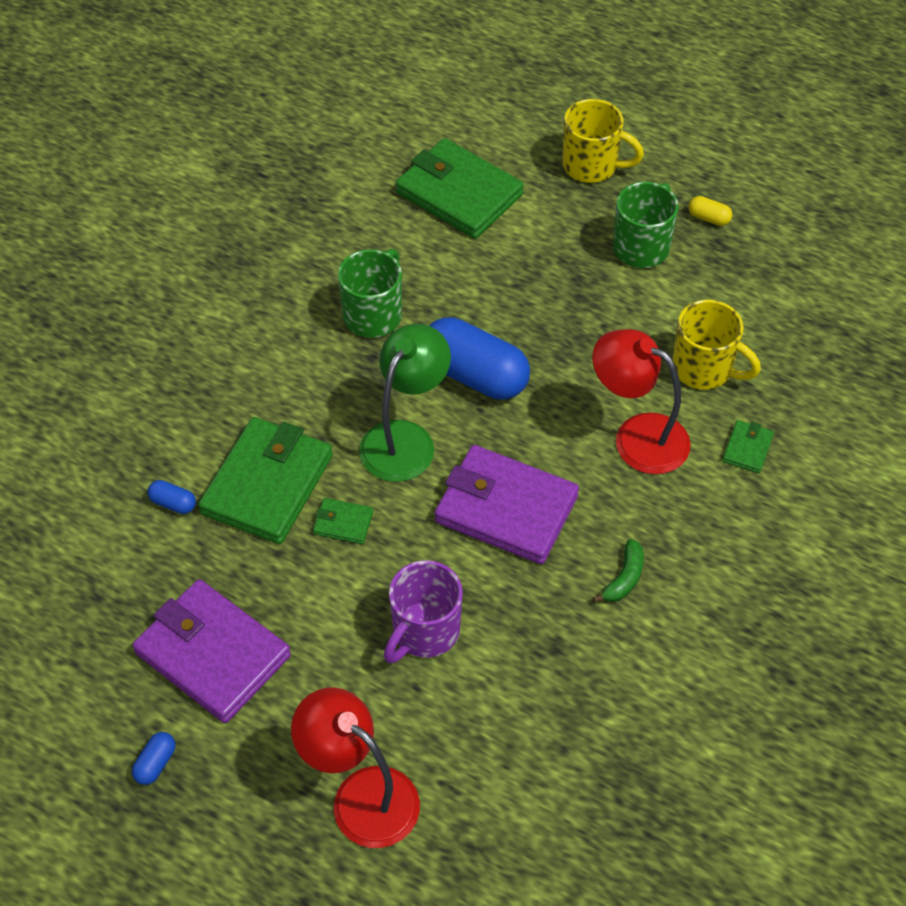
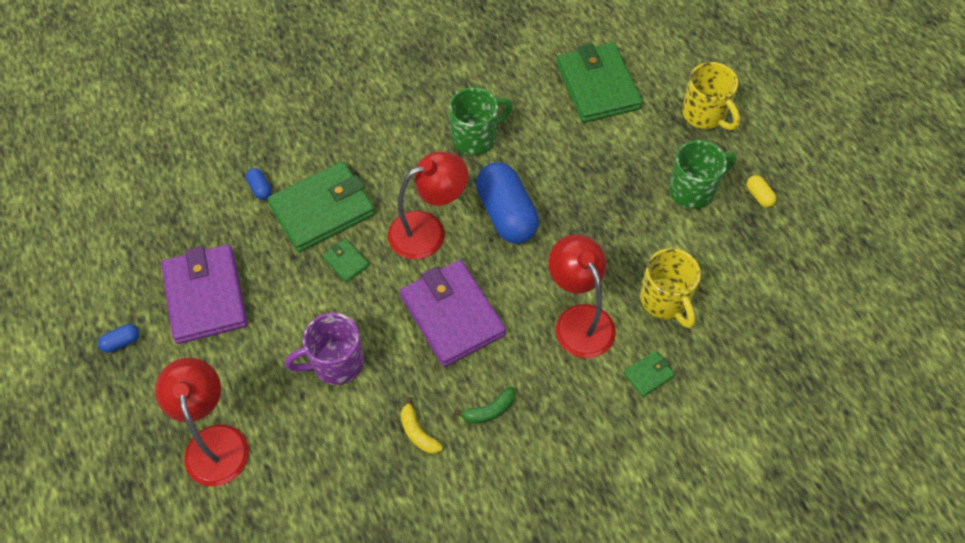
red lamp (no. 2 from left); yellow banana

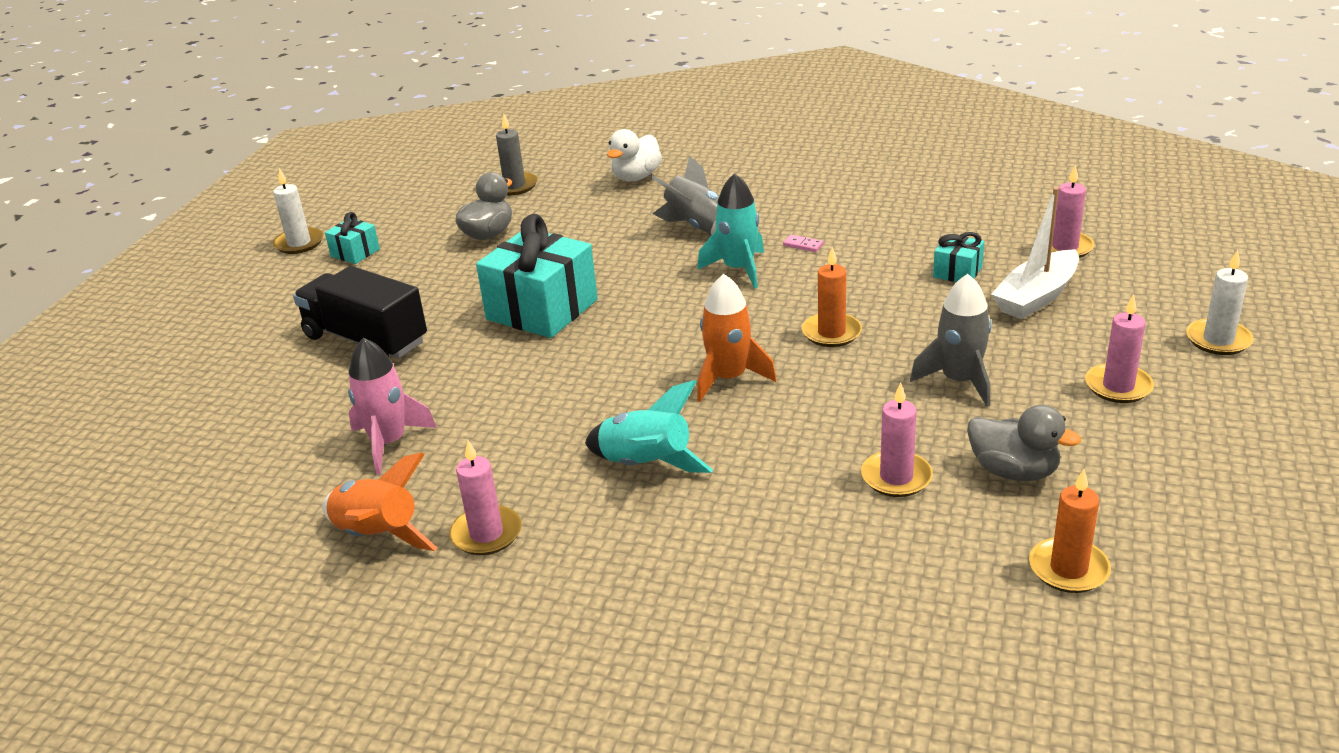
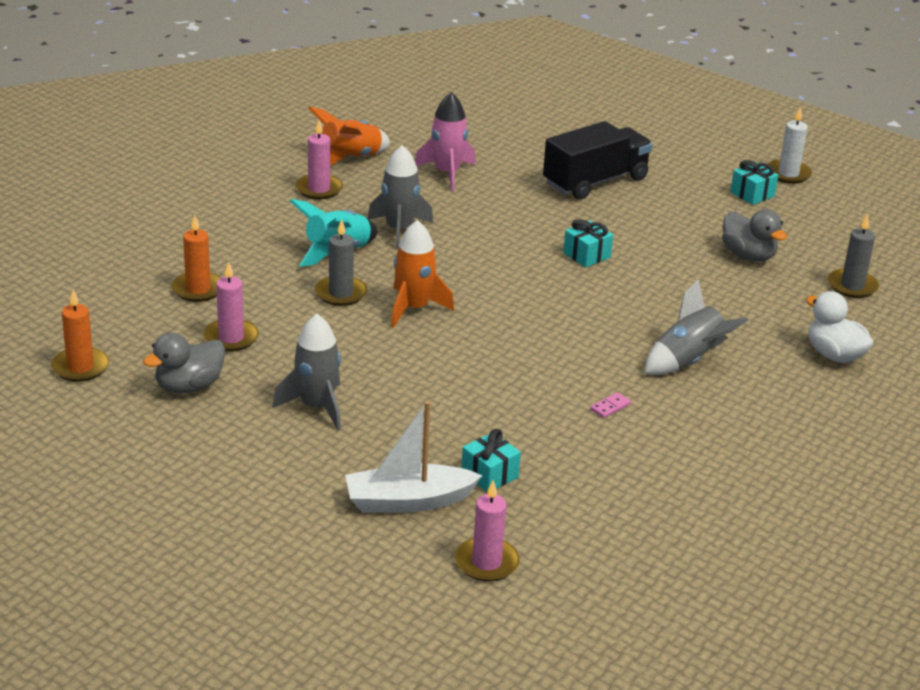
turquoise rocket (no. 2 from left in the first image); white boat; turquoise gift (no. 2 from left); orange candle (no. 2 from left); white candle (no. 2 from left in the first image); pink candle (no. 4 from left in the first image); grey rocket (no. 2 from left); grey candle (no. 1 from left)

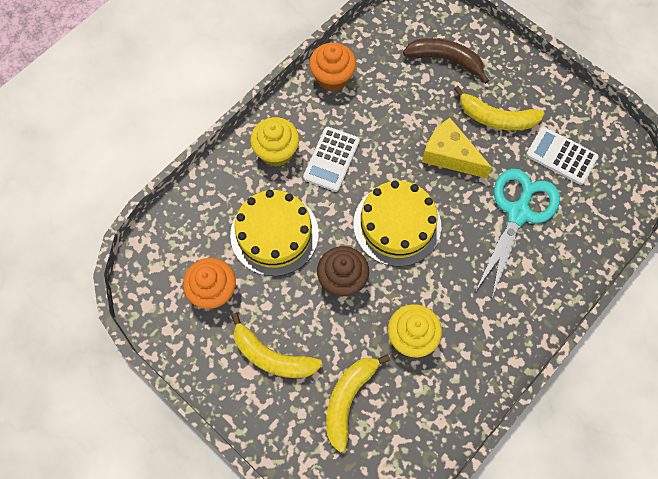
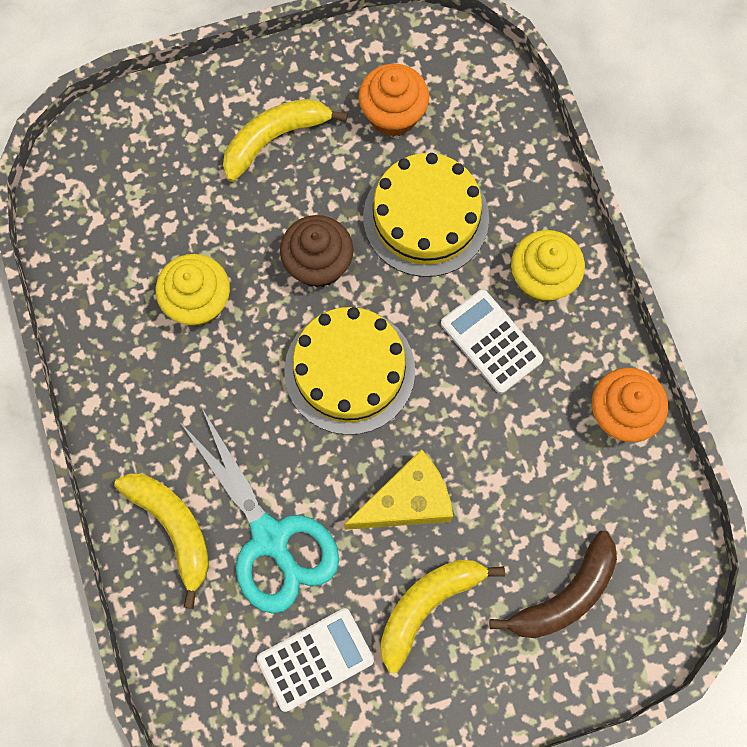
yellow banana (no. 1 from left)

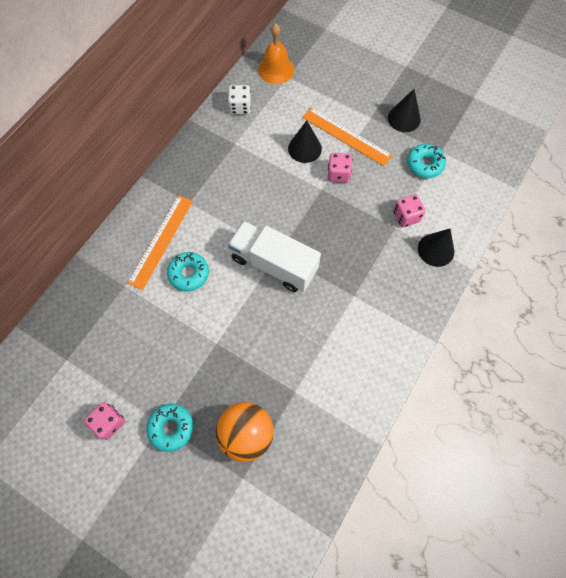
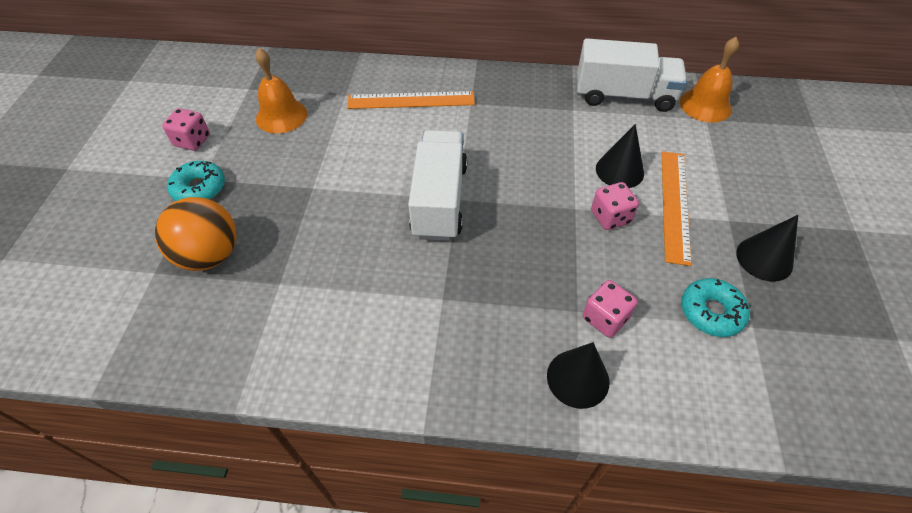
white truck (no. 2 from left); turquoise donut (no. 2 from left in the first image); orange bell (no. 1 from left)

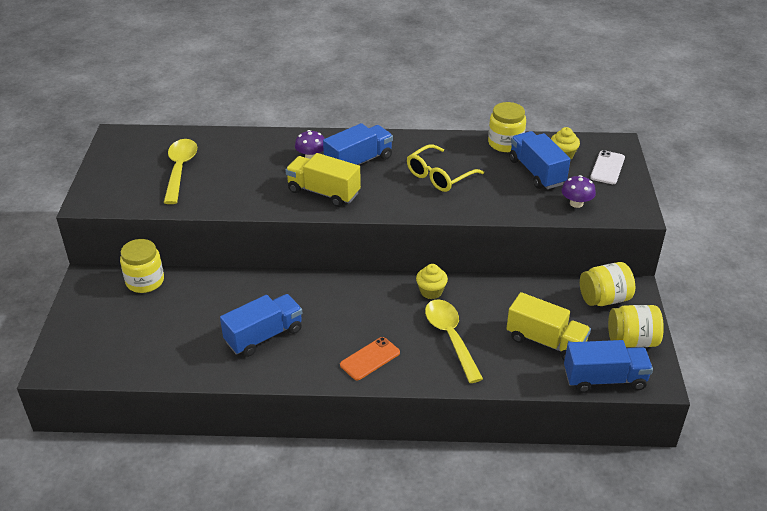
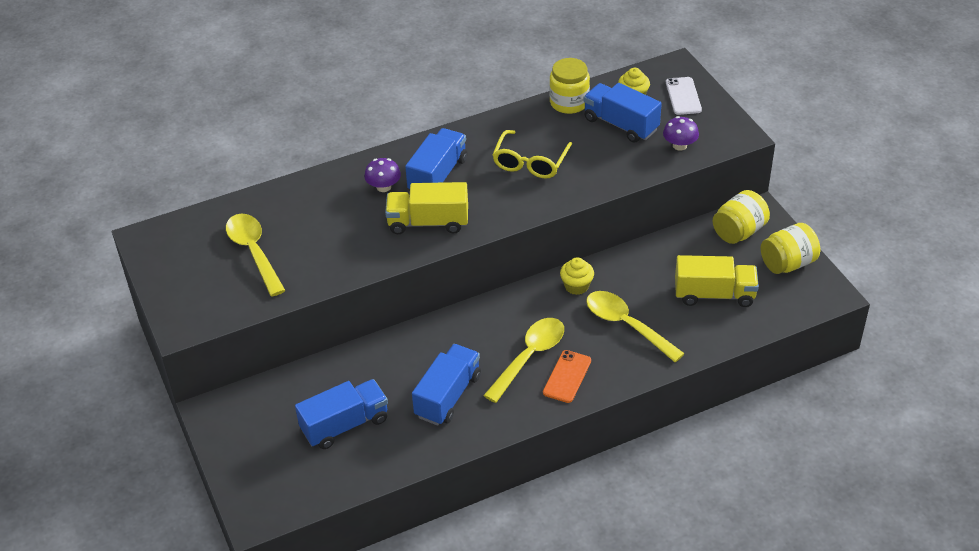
yellow jar (no. 1 from left in the first image); blue truck (no. 1 from left); yellow spoon (no. 2 from left)

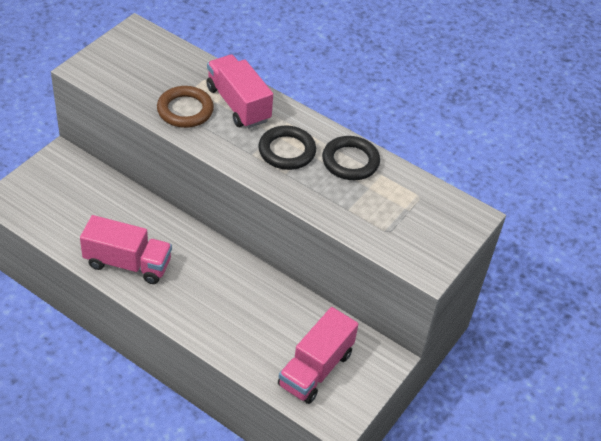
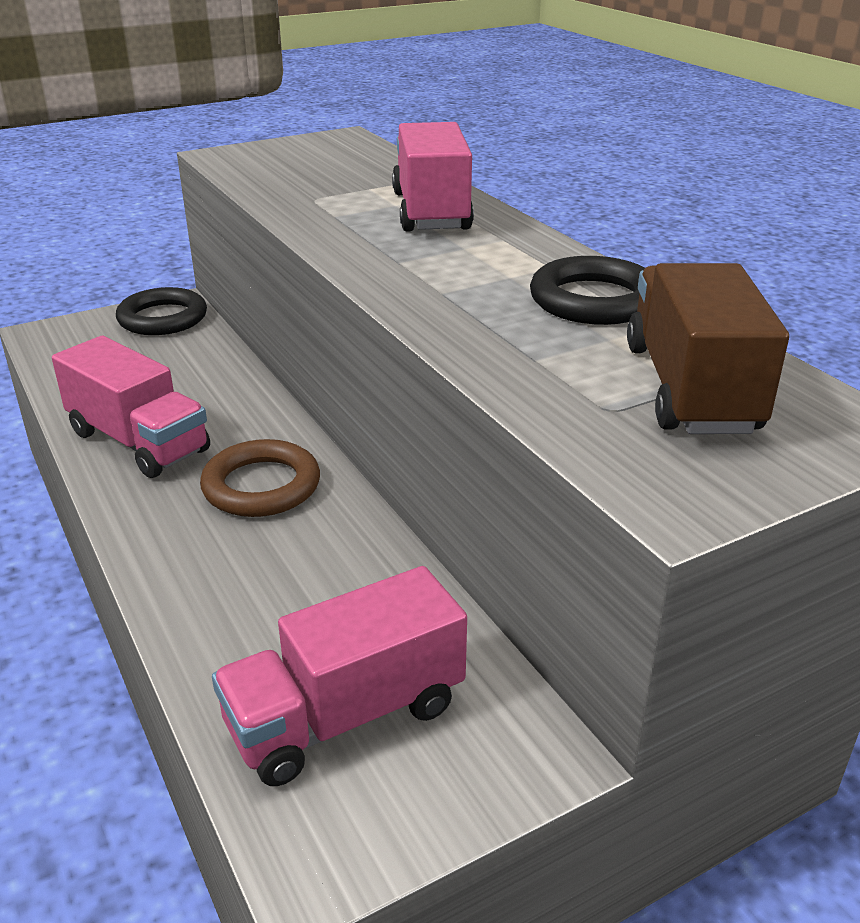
brown ring; black ring (no. 1 from left); brown truck

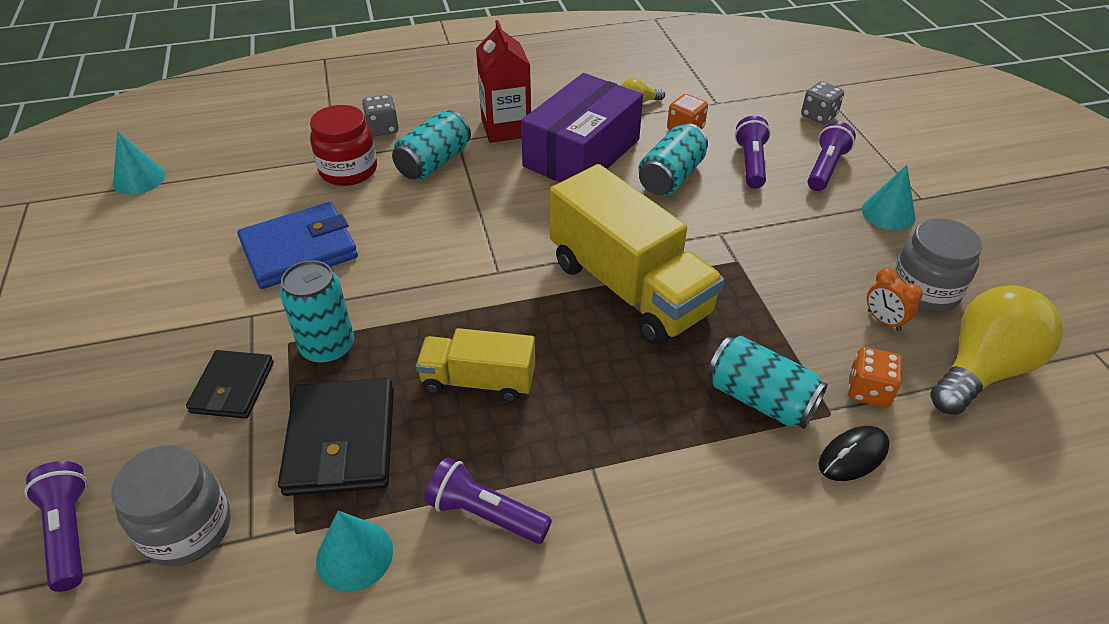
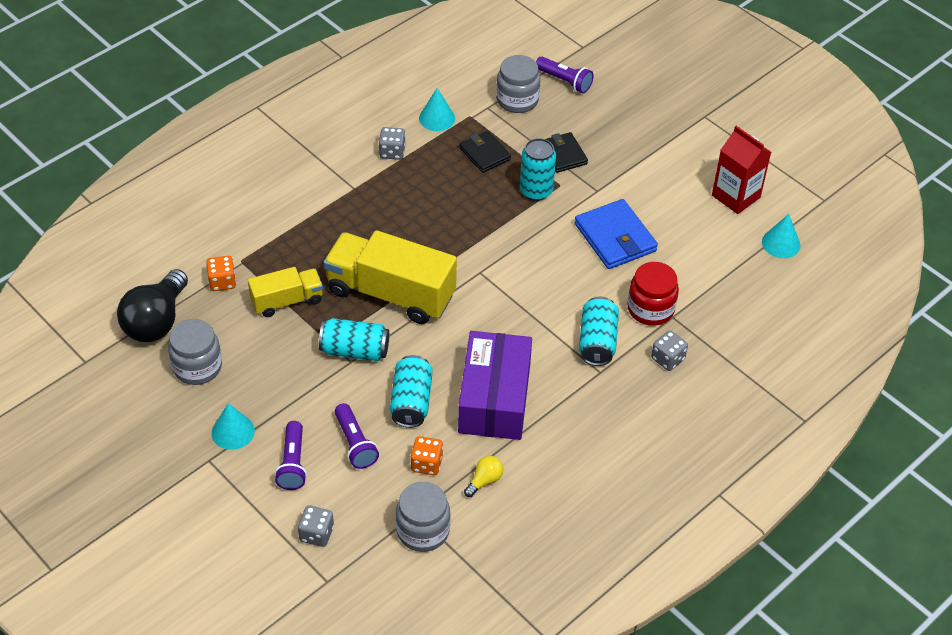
red carton; blue wallet; orange clock; black light bulb; yellow truck (no. 1 from left); turquoise can (no. 1 from left); black wallet (no. 1 from left); black mouse; grey dice (no. 2 from left); grey jar (no. 2 from left)

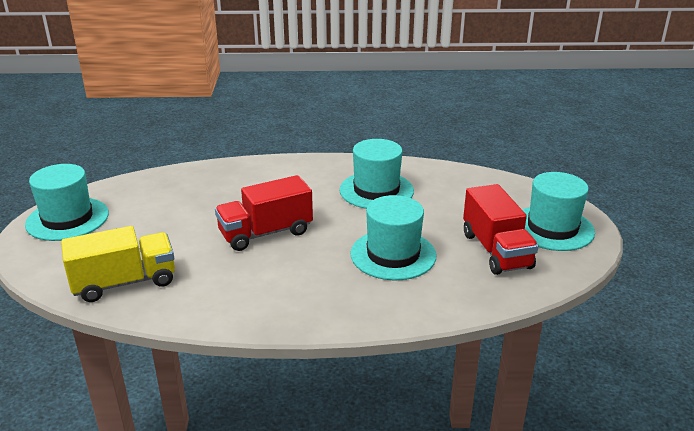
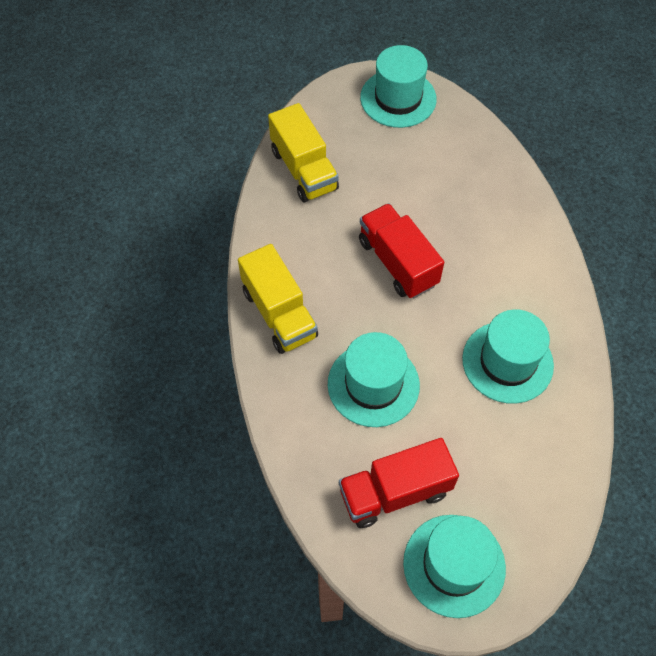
yellow truck (no. 1 from left)

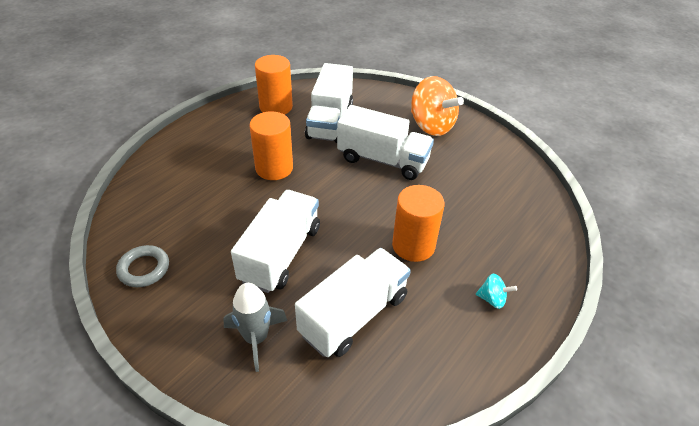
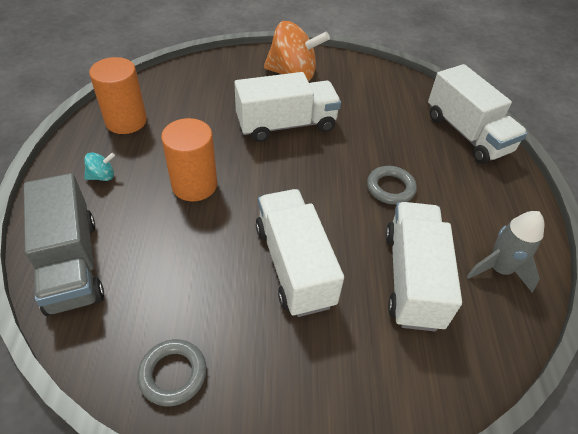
white truck (no. 4 from left); grey ring (no. 2 from left); turquoise spinning top; grey rocket; grey truck

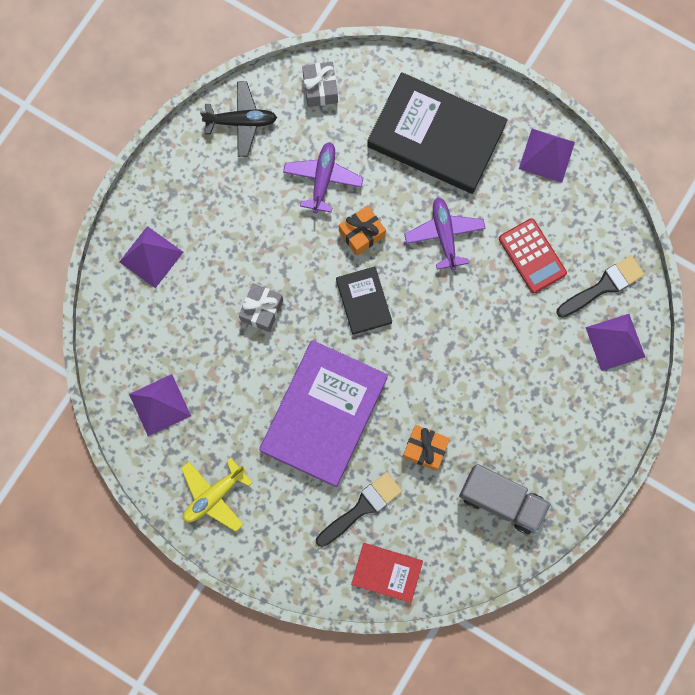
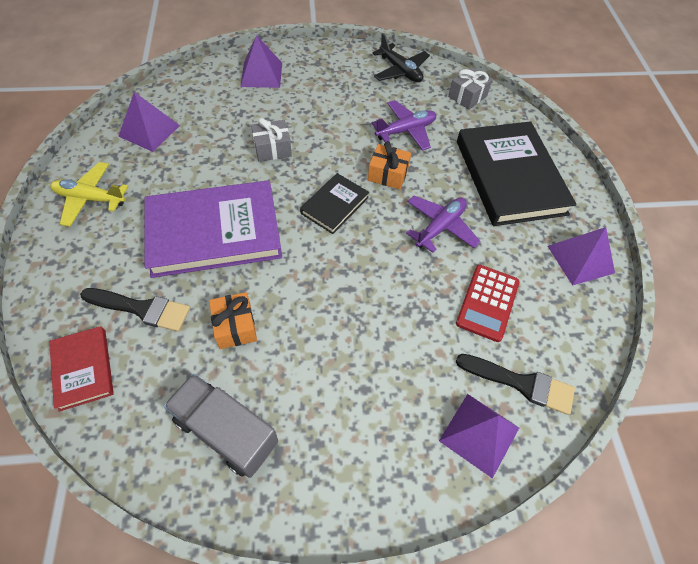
grey truck

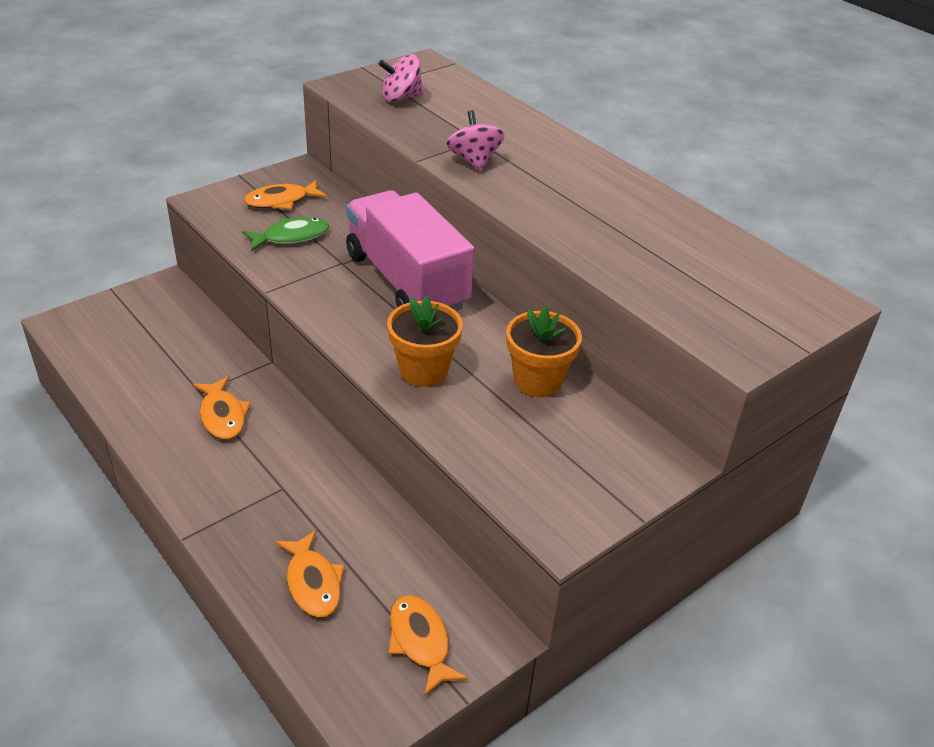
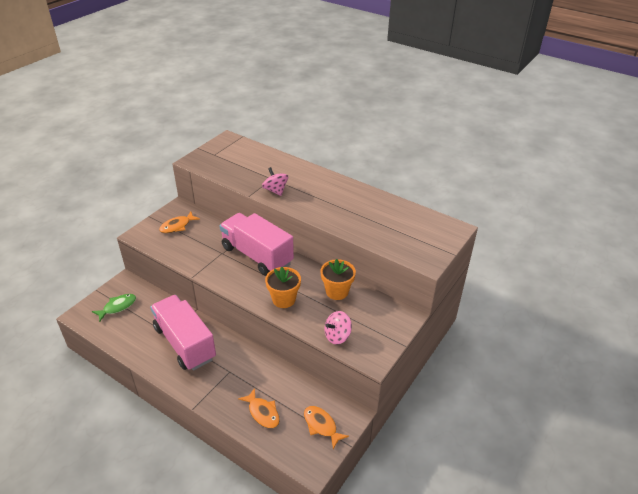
pink spinning top (no. 2 from left); green fish; pink truck (no. 1 from left)

